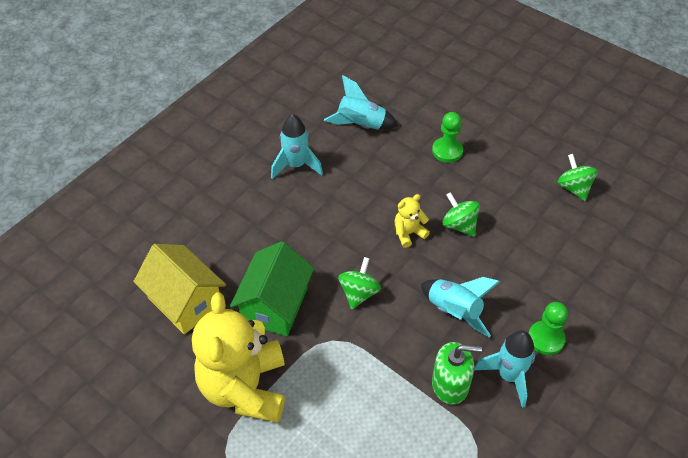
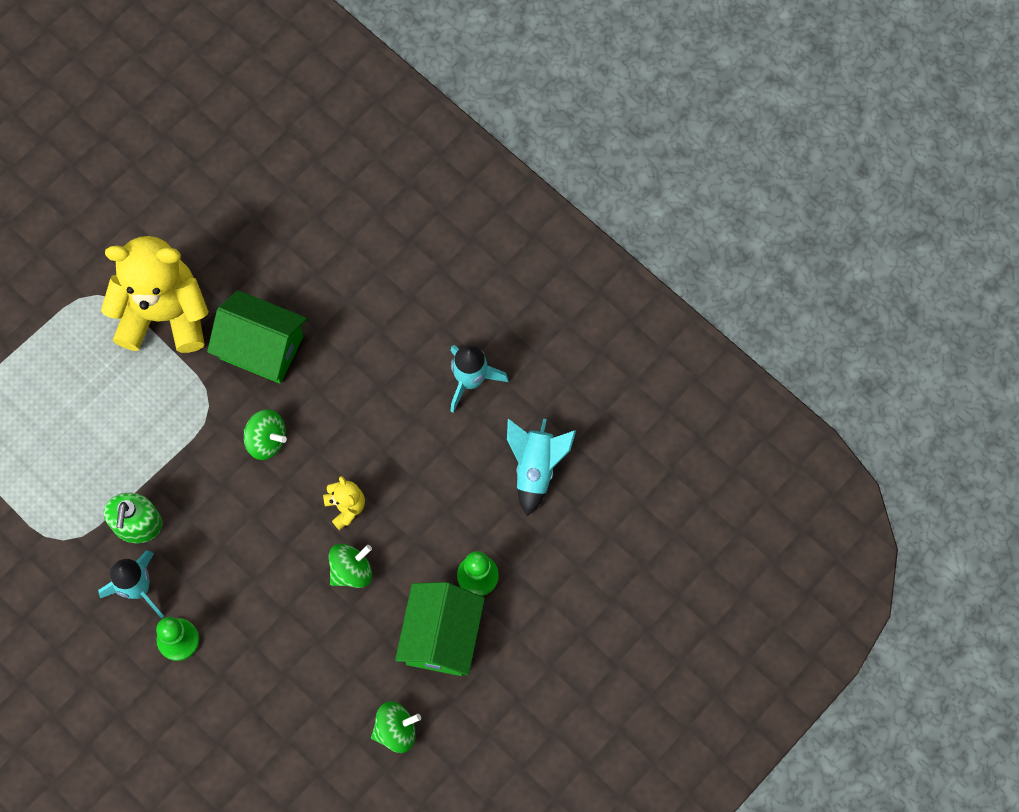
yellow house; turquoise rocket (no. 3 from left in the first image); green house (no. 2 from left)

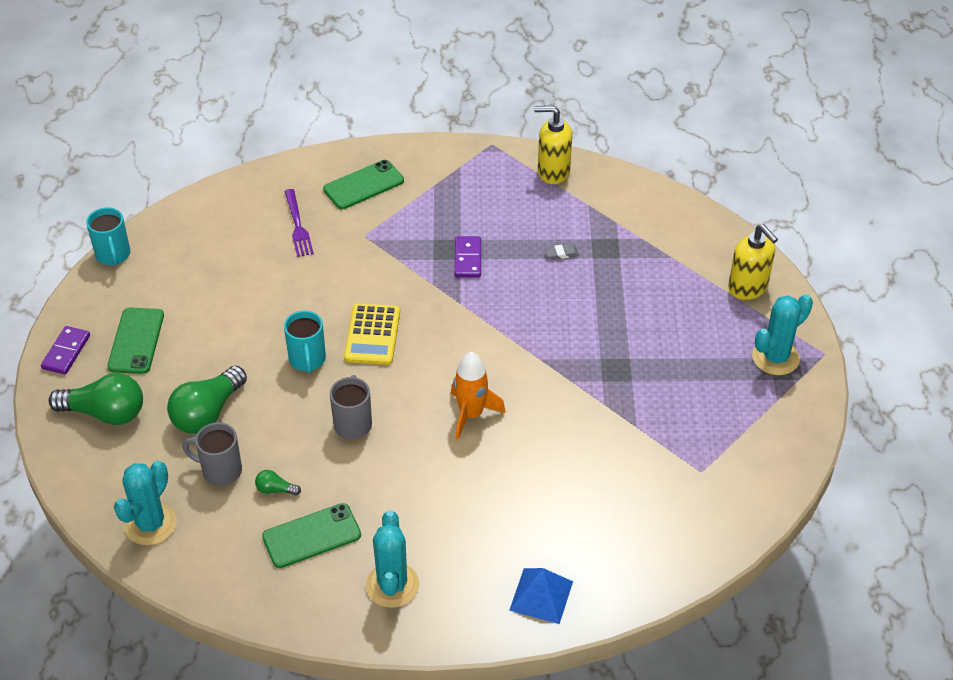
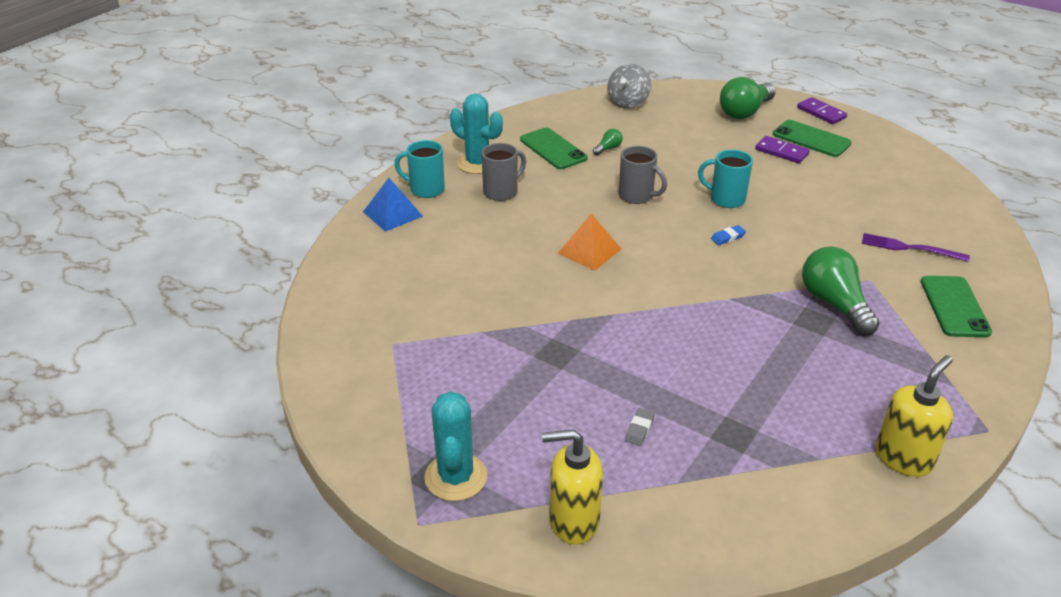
turquoise mug (no. 1 from left); purple domino (no. 1 from left); grey eraser; blue eraser; orange pyramid; green light bulb (no. 3 from left); grey mug (no. 1 from left); grey spinning top; green phone (no. 1 from left)

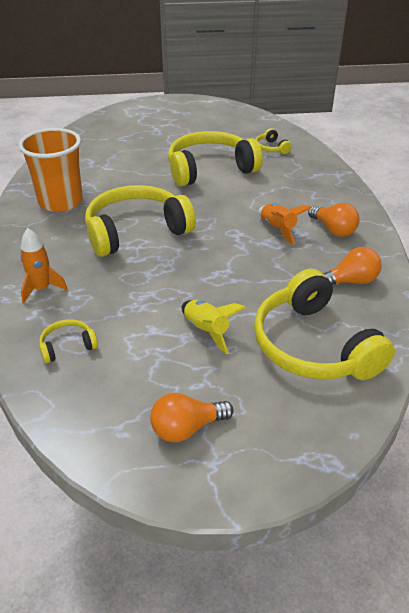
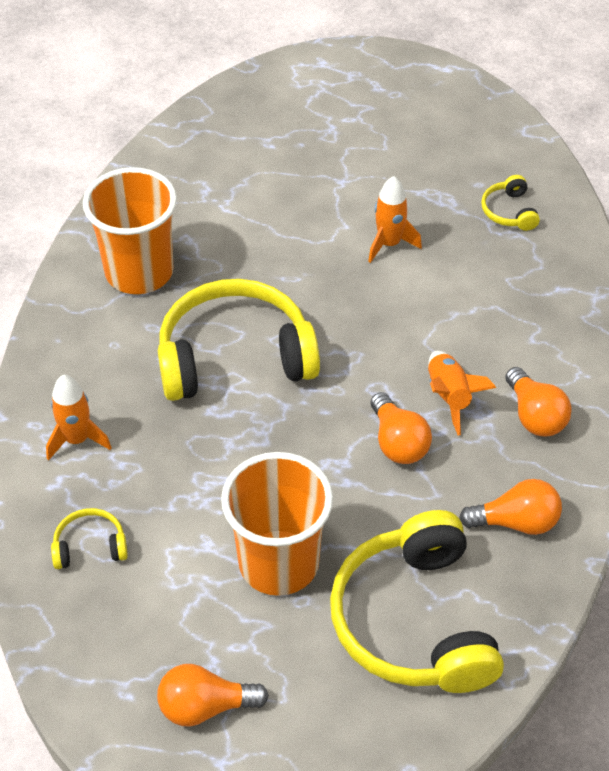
orange rocket (no. 2 from left); orange cup (no. 2 from left); orange light bulb (no. 2 from left)

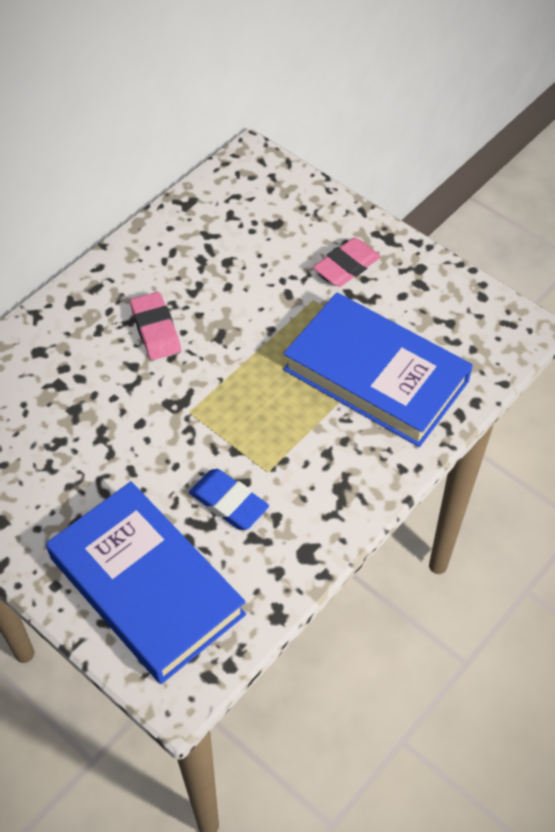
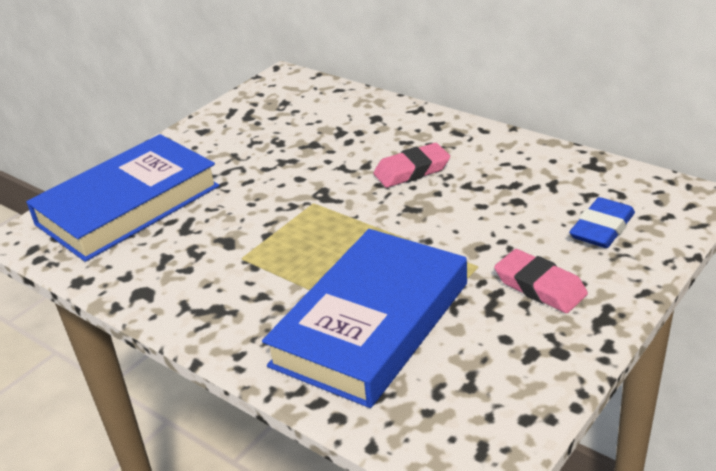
blue eraser

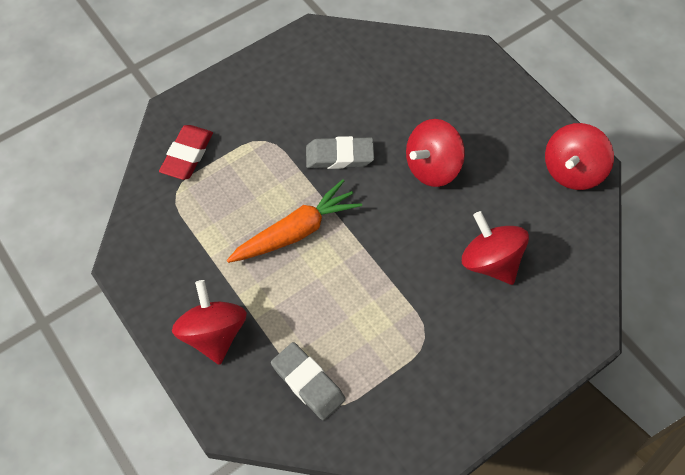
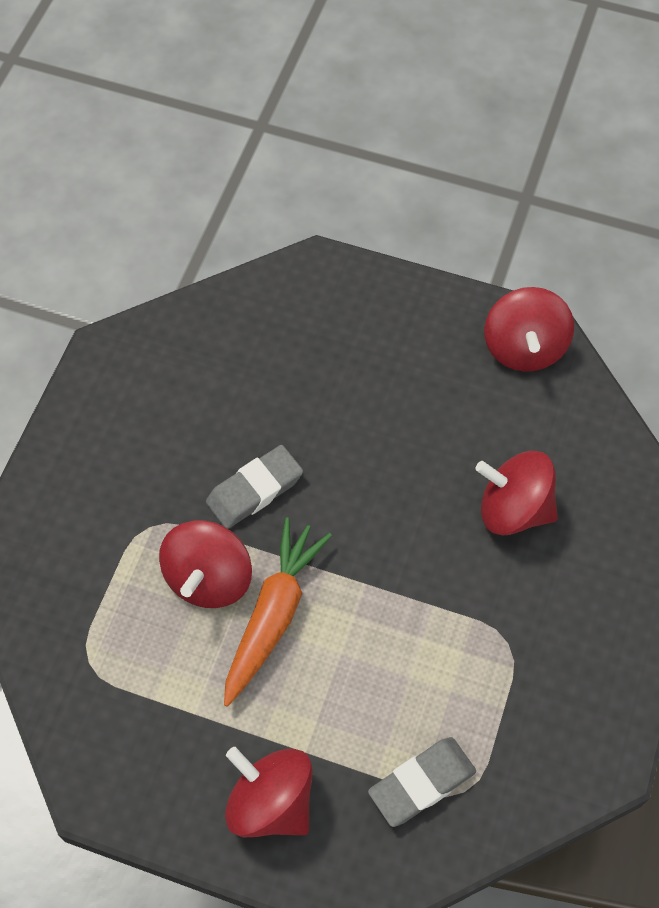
red spinning top (no. 1 from left); red eraser; grey eraser (no. 2 from left)

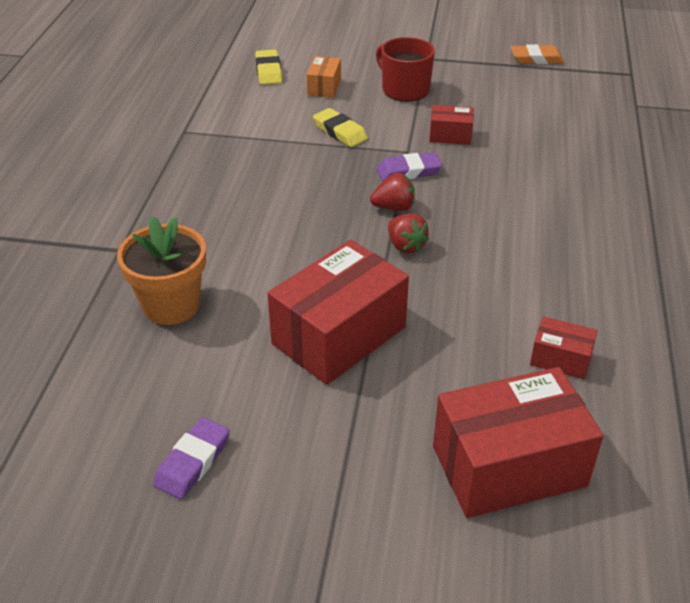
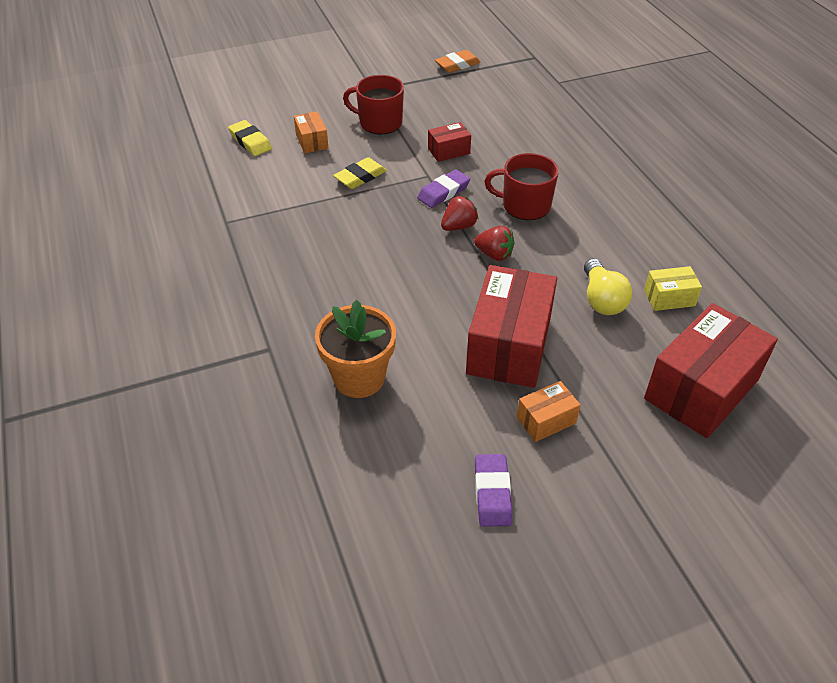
yellow eraser (no. 2 from left); yellow box; red mug (no. 2 from left); yellow light bulb; orange box (no. 2 from left)

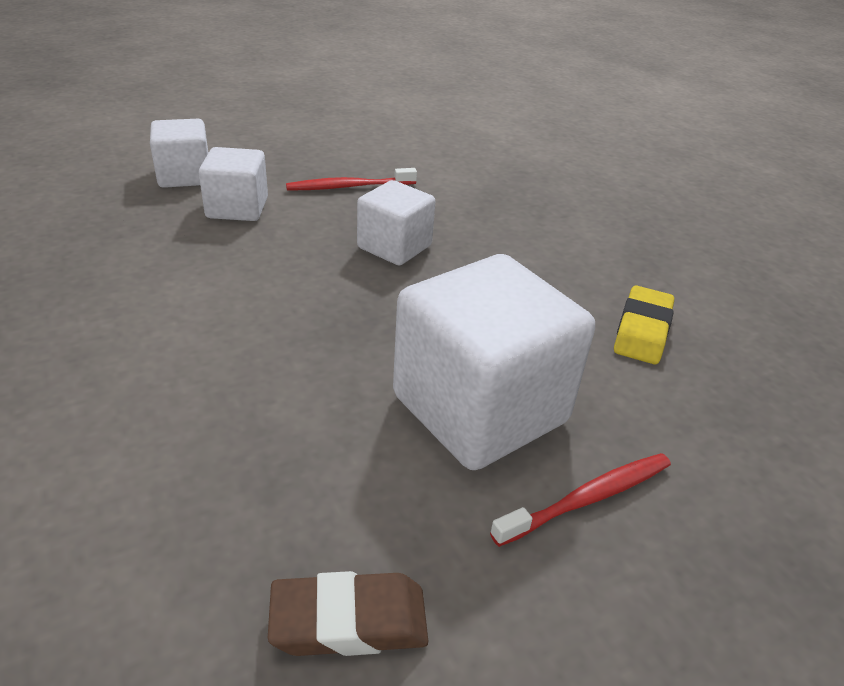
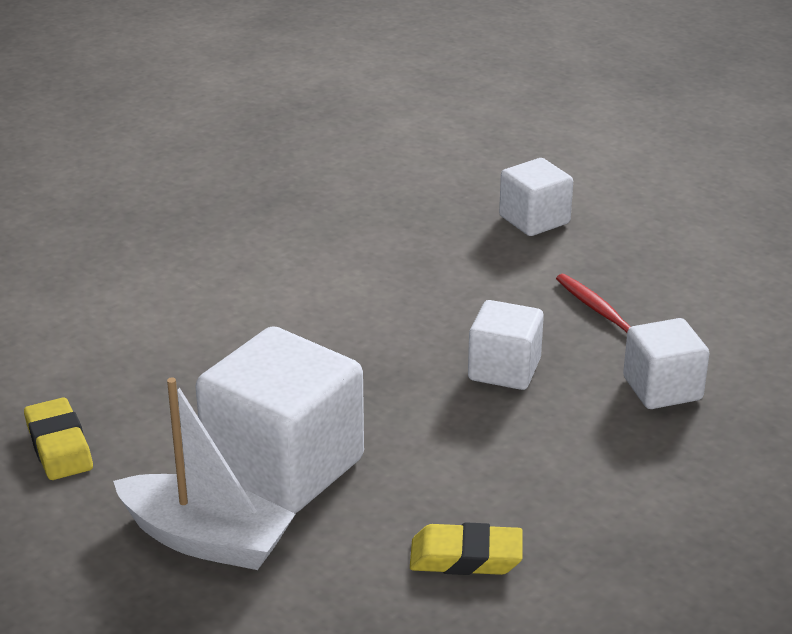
white cube (no. 4 from left); white boat; yellow eraser (no. 1 from left)

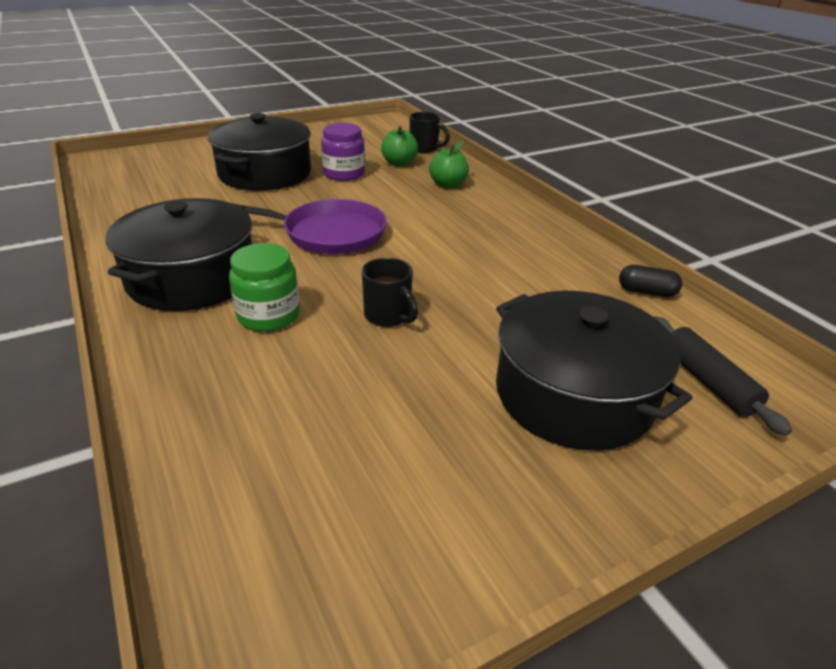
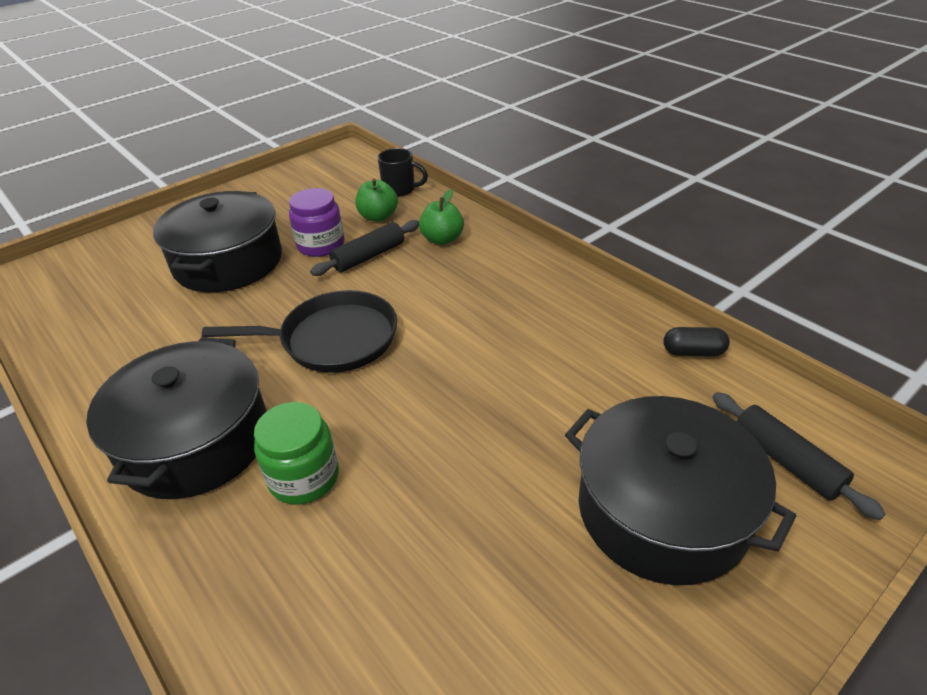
black pan; black mug (no. 1 from left in the first image); black rolling pin (no. 1 from left)

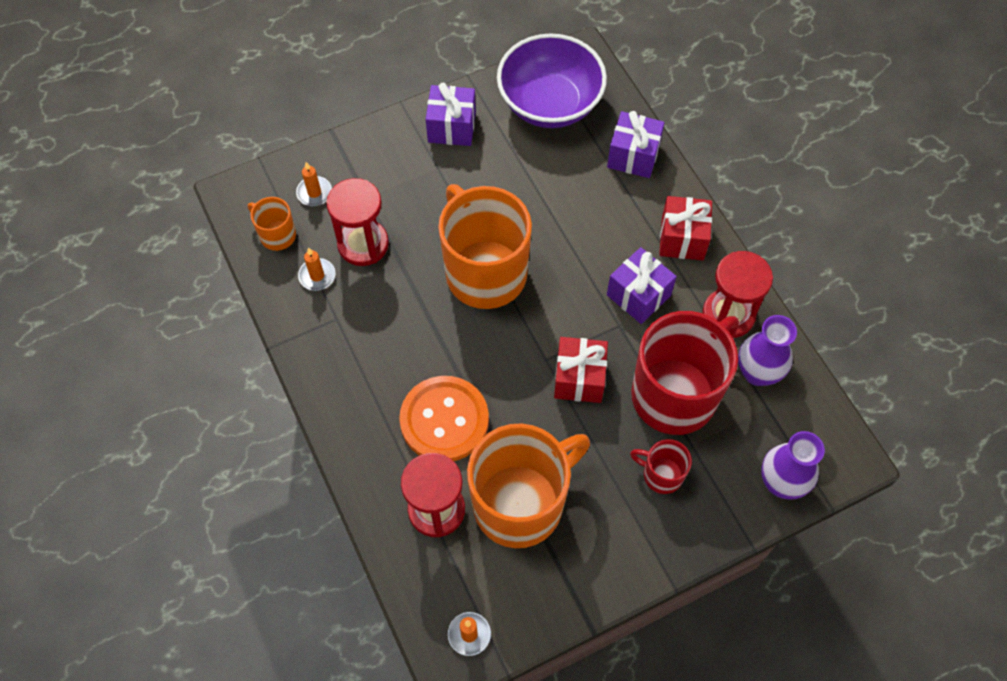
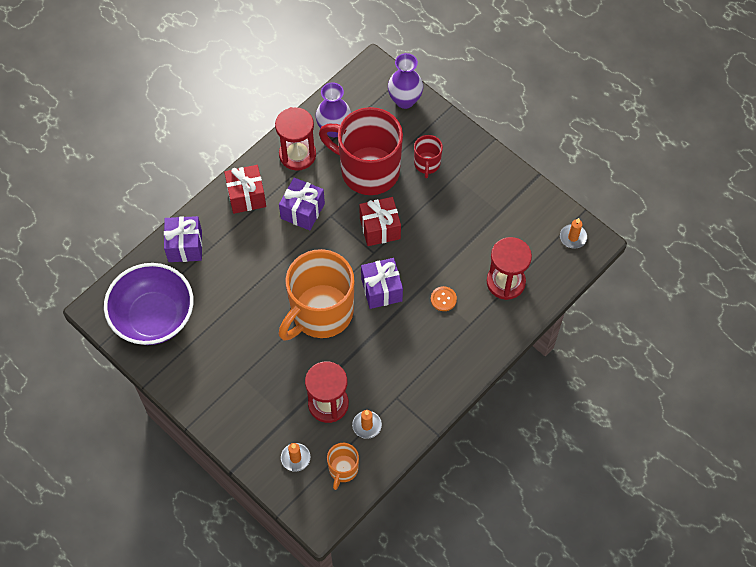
purple gift (no. 3 from left); orange button; orange mug (no. 3 from left in the first image)

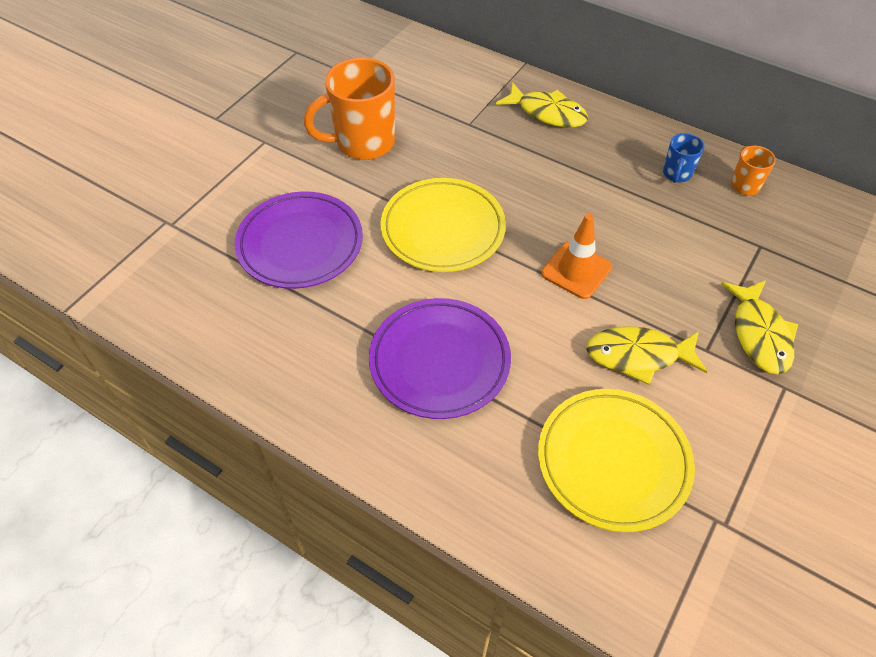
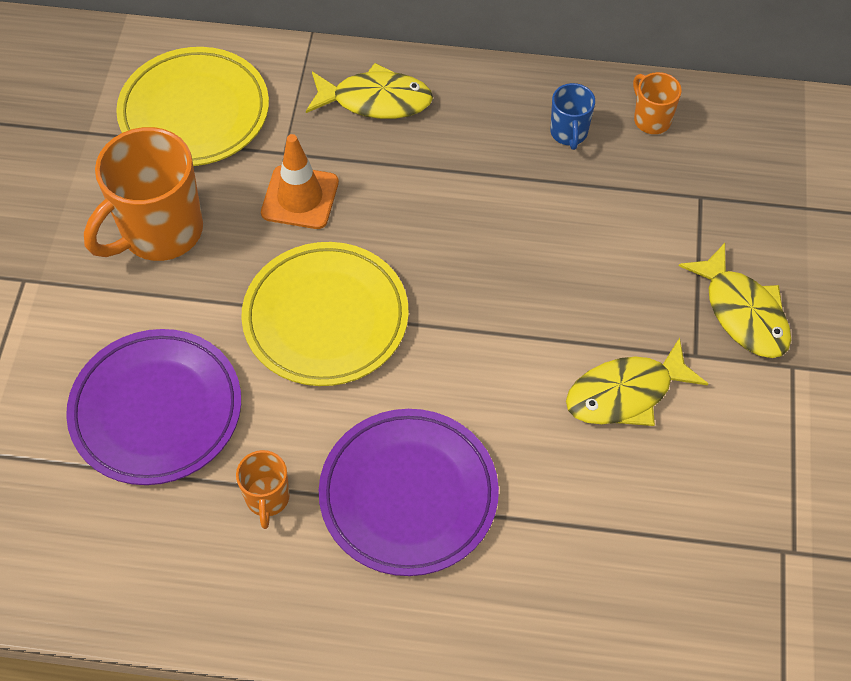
orange traffic cone; yellow plate (no. 1 from left); orange mug (no. 2 from left)

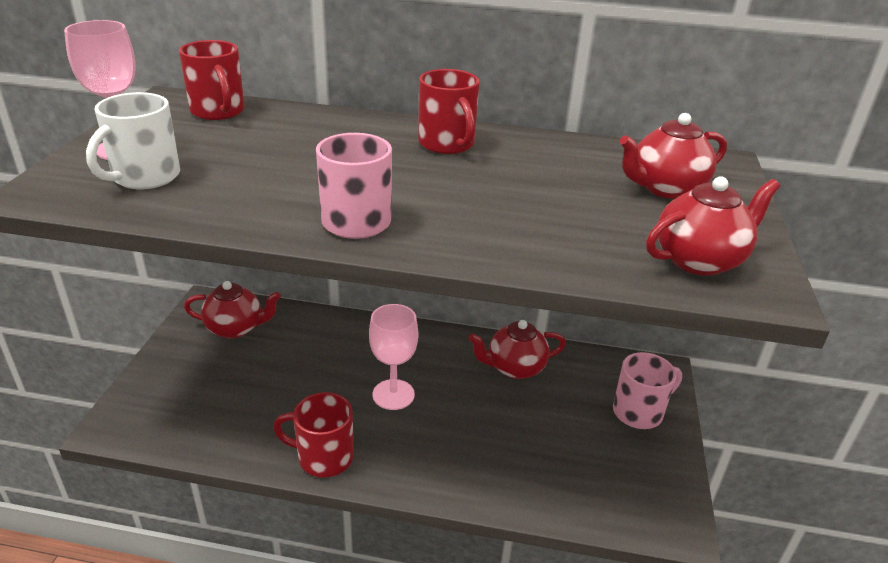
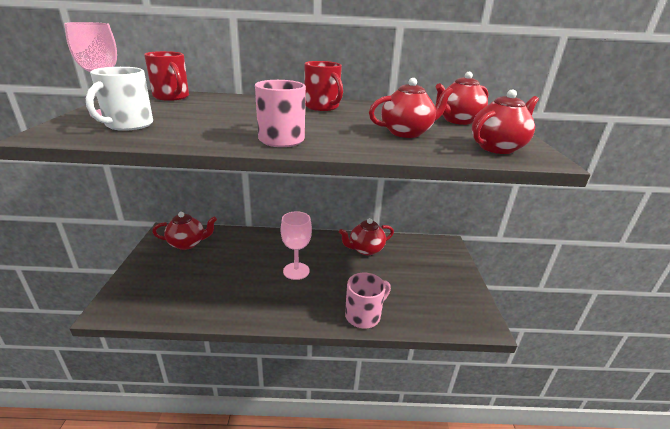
pink mug (no. 2 from left); red mug (no. 2 from left in the first image); red teapot (no. 3 from left)

